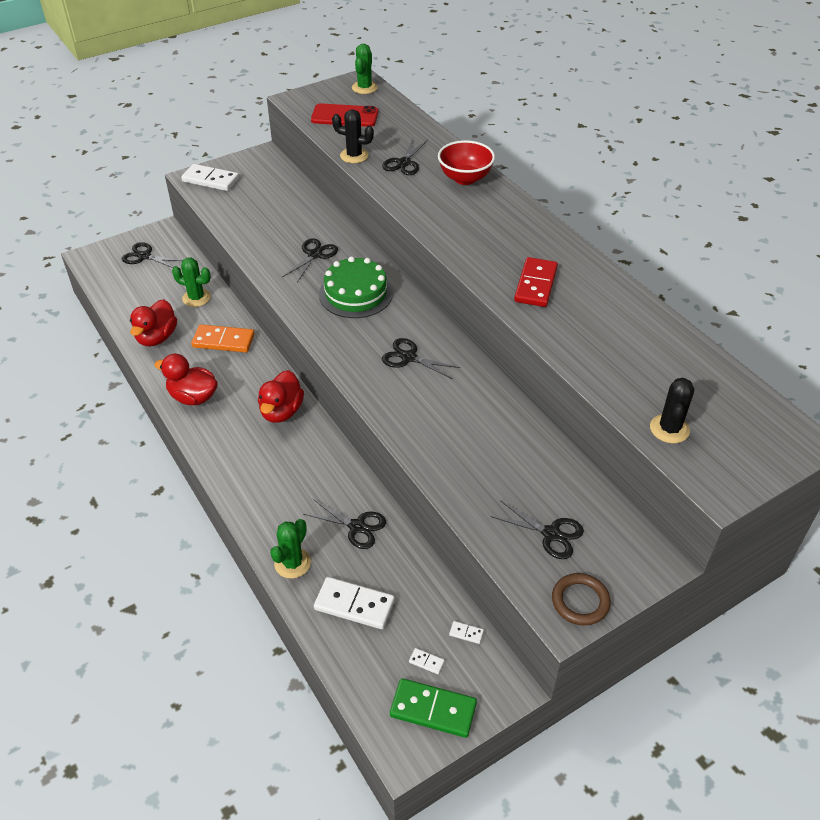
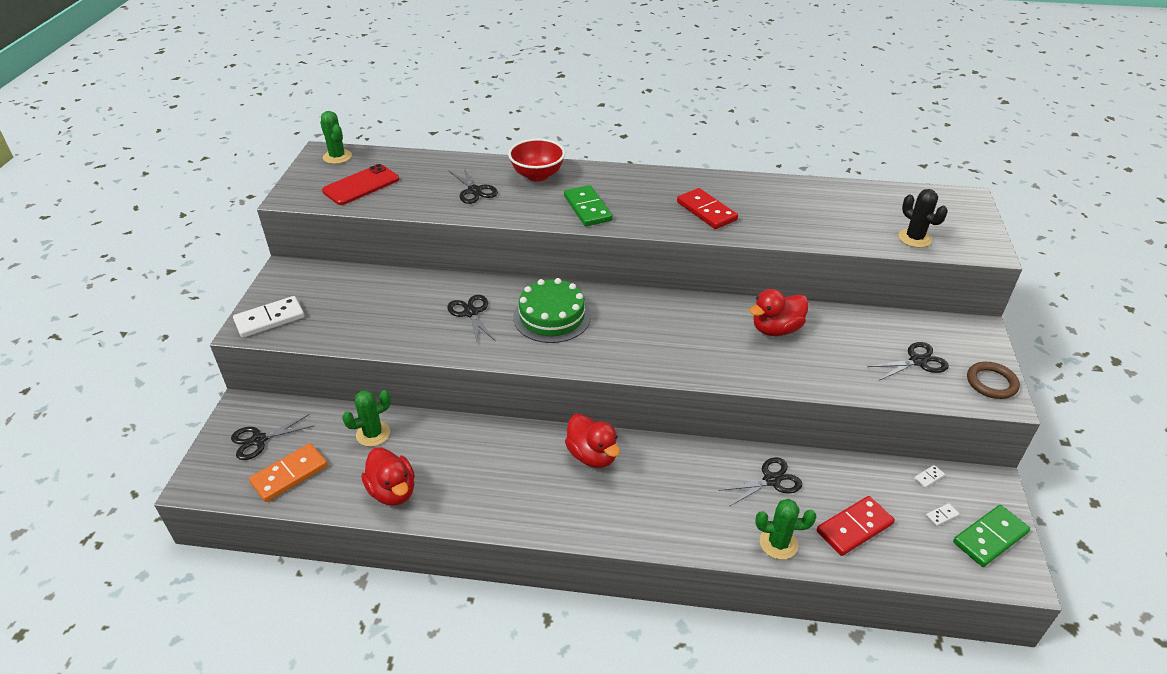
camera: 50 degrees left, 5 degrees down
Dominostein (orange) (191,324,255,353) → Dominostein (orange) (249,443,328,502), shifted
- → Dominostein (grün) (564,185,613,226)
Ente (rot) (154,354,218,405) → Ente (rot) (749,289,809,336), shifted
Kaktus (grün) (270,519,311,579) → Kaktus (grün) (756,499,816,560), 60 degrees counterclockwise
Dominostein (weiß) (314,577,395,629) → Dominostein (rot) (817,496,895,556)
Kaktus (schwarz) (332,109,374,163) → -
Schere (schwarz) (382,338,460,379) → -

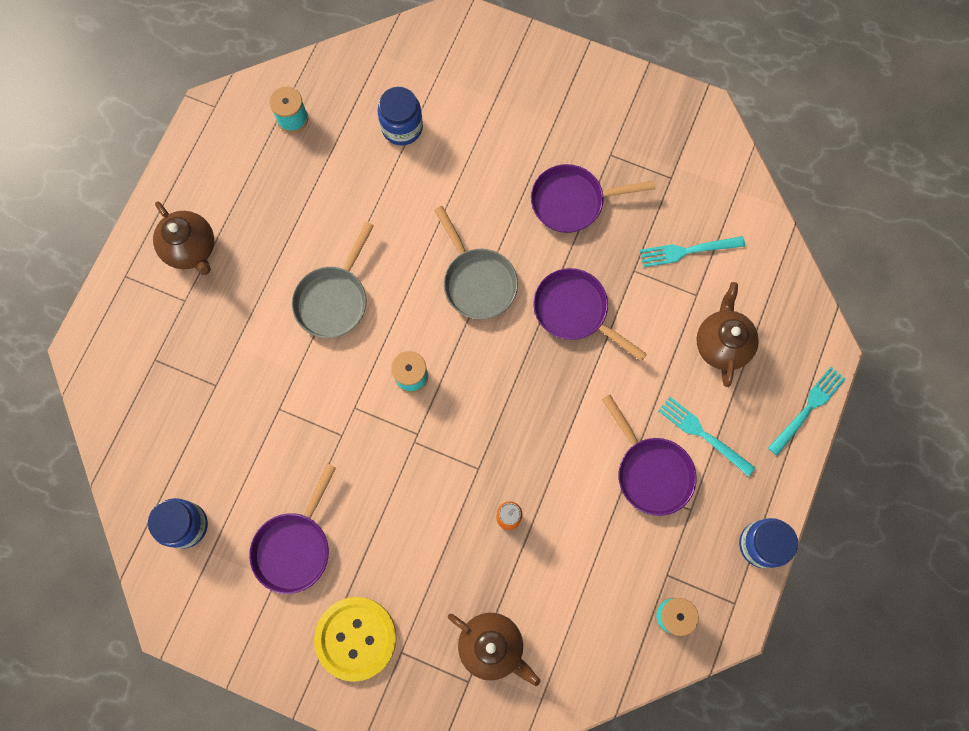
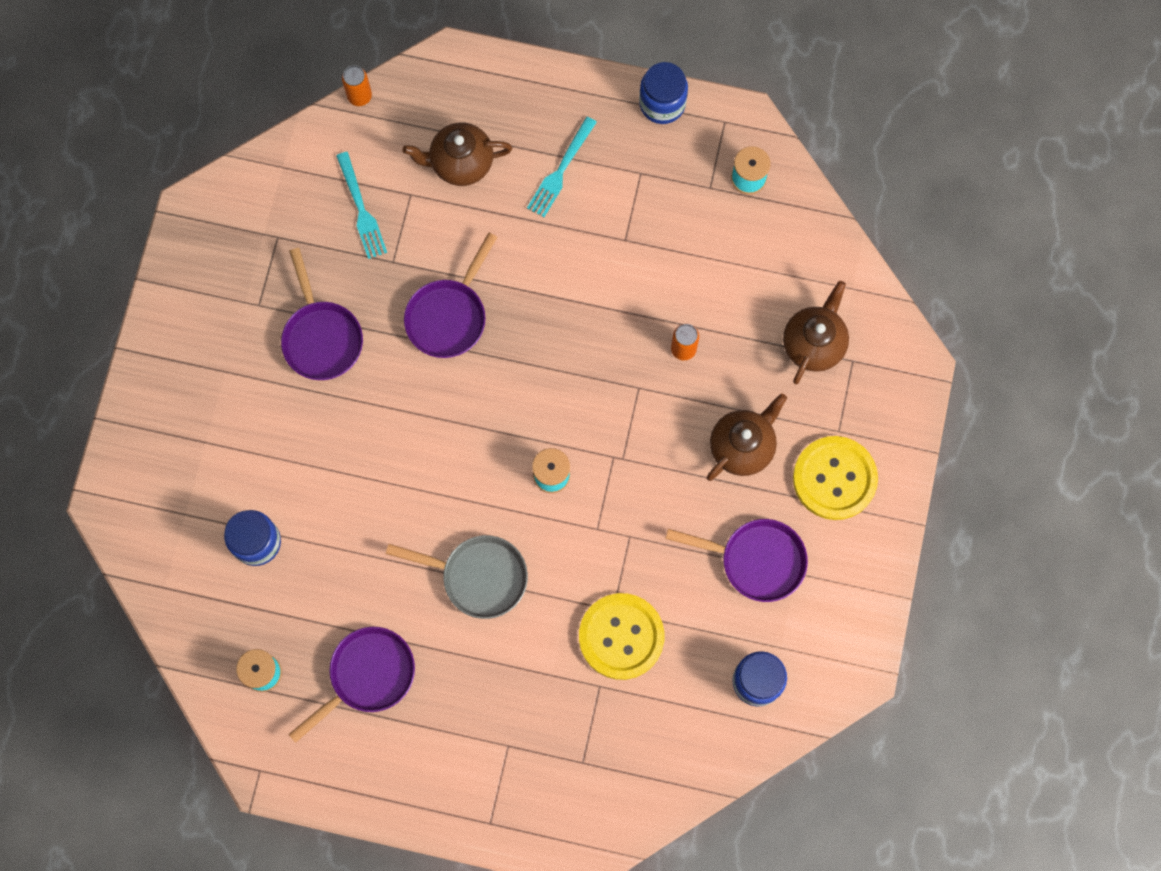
camera: 100 degrees left, 0 degrees up
Pfanne (lila) (602,395,696,516) → Pfanne (lila) (288,627,415,743), shifted
- → Dose (orange) (342,65,372,106)
- → Knopf (gelb) (579,593,664,680)
Teekanne (braun) (153,201,214,275) → Teekanne (braun) (706,393,787,481), shifted
Pfanne (grau) (434,206,518,319) → -
Gabel (türkis) (768,367,846,456) → -

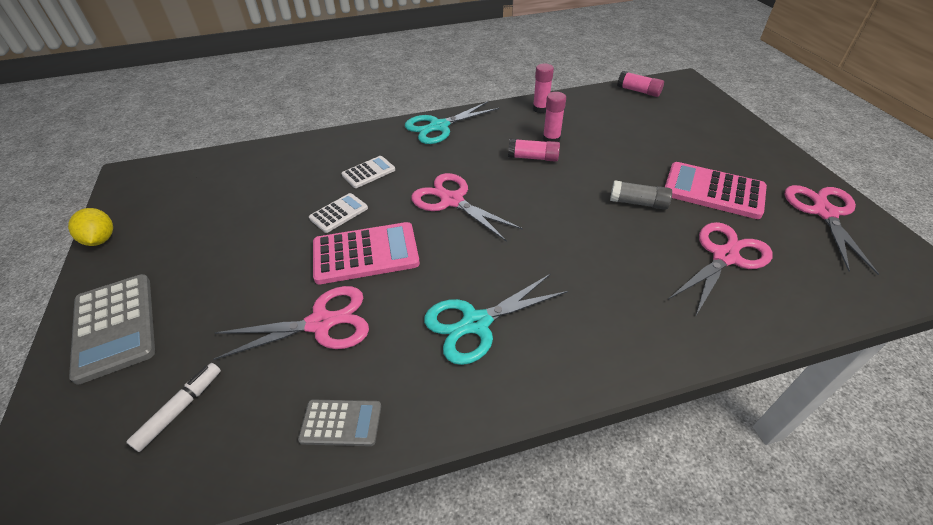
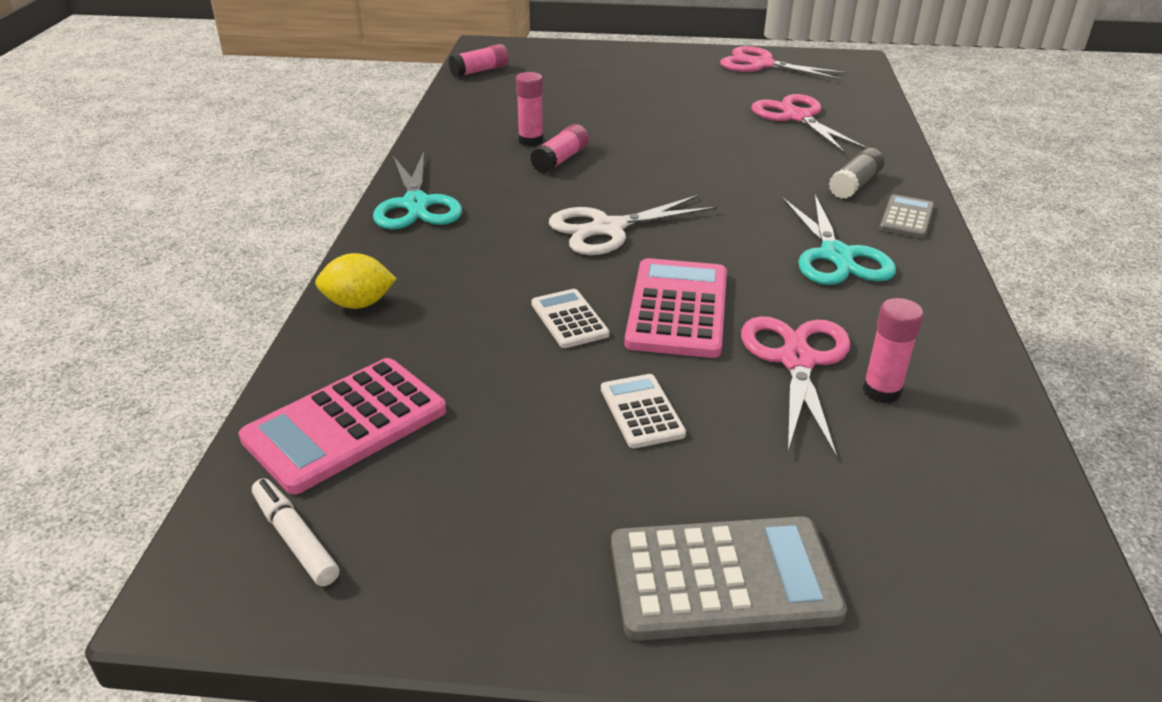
camera: 70 degrees left, 10 degrees down
Taschenrechner (rosa) (665,162,767,219) → Taschenrechner (rosa) (239,358,446,494), shifted
Filzstift (weiß) (126,363,221,452) → Filzstift (weiß) (252,478,339,586), shifted
Zitrone (gelb) (68,208,113,246) → Zitrone (gelb) (315,253,397,309), shifted
Schere (rosa) (411,173,523,242) → Schere (weiß) (549,195,717,255)
Taschenrechner (weiß) (341,156,395,188) → Taschenrechner (weiß) (601,374,686,448), shifted
Klebestift (grau) (610,180,672,210) → Klebestift (grau) (829,148,884,199), shifted
Klebestift (rosa) (533,64,554,113) → Klebestift (rosa) (862,298,923,403), shifted
Taschenrechner (grau) (298,400,381,446) → Taschenrechner (grau) (879,195,934,238), shifted

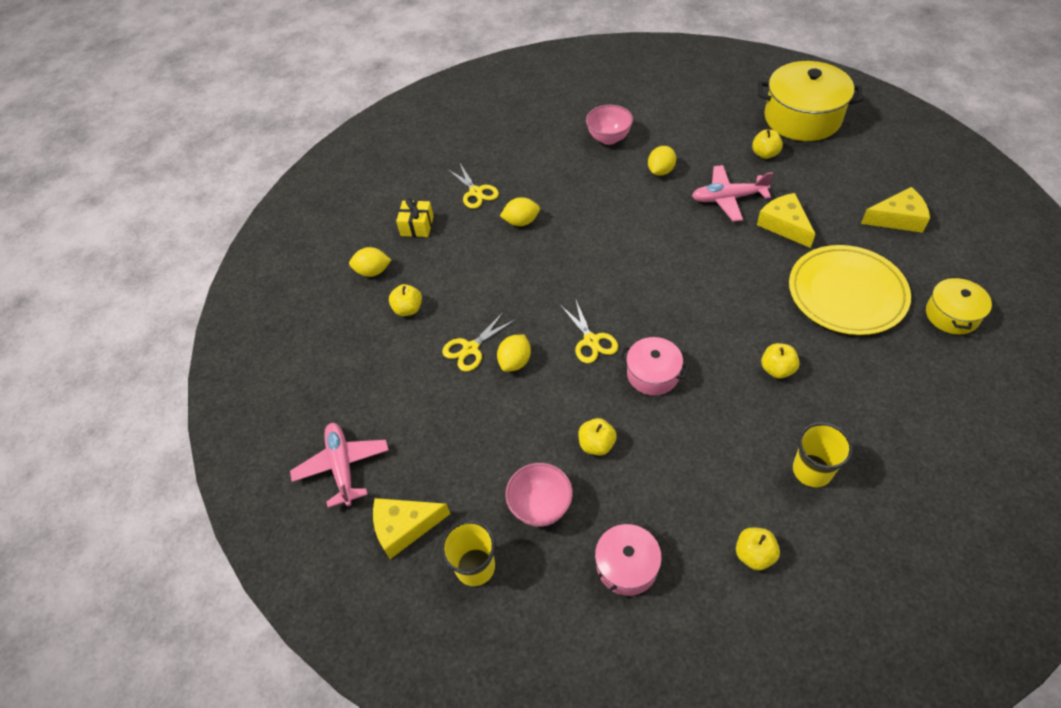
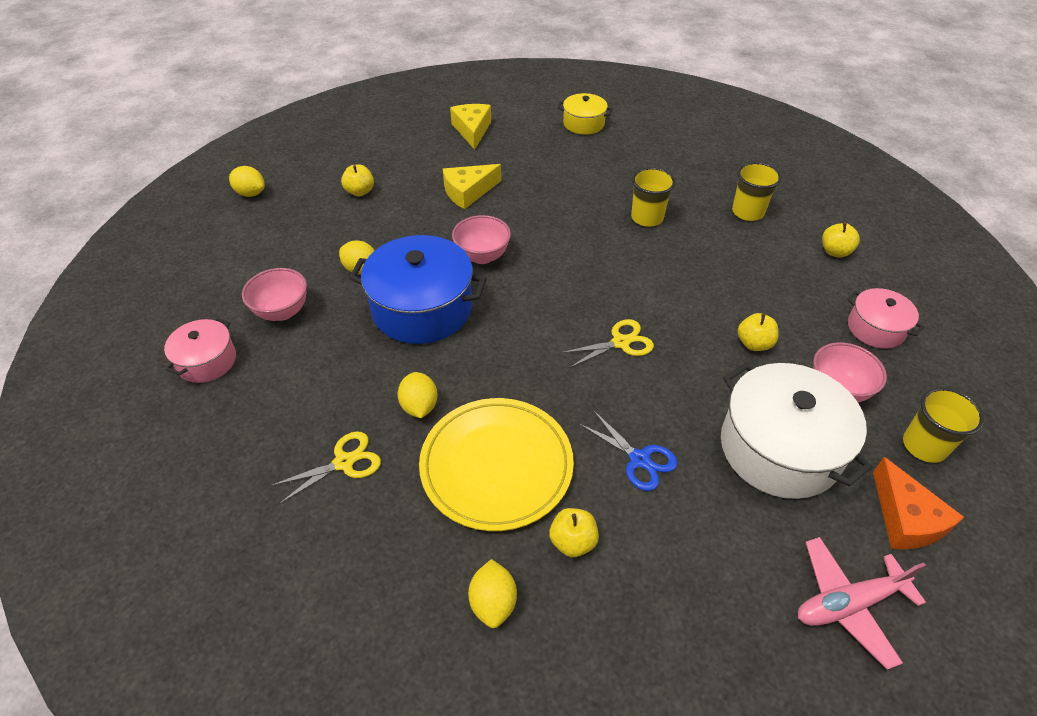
camera: 95 degrees left, 5 degrees down
Kochtopf (rosa) (620,337,690,395) → Kochtopf (rosa) (164,318,236,383), shifted
Zitrone (gelb) (497,335,531,372) → Zitrone (gelb) (229,166,265,197), shifted
- → Kochtopf (blau) (349,235,487,344)
Teller (gelb) (789,245,911,335) → Teller (gelb) (419,398,574,531), shifted
- → Schüssel (rosa) (452,215,511,264)
Schere (gelb) (442,311,516,371) → Schere (blau) (579,410,678,491)
Apfel (gelb) (761,343,800,378) → Becher (gelb) (631,167,676,227)
- → Kochtopf (weiß) (721,362,873,499)
Käse (gelb) (373,498,450,559) → Käse (orange) (873,457,964,549)
Geschenk (gelb) (396,198,434,237) → -
Flugzeug (rosa) (692,165,773,222) → -
Kochtopf (gelb) (758,61,863,141) → -

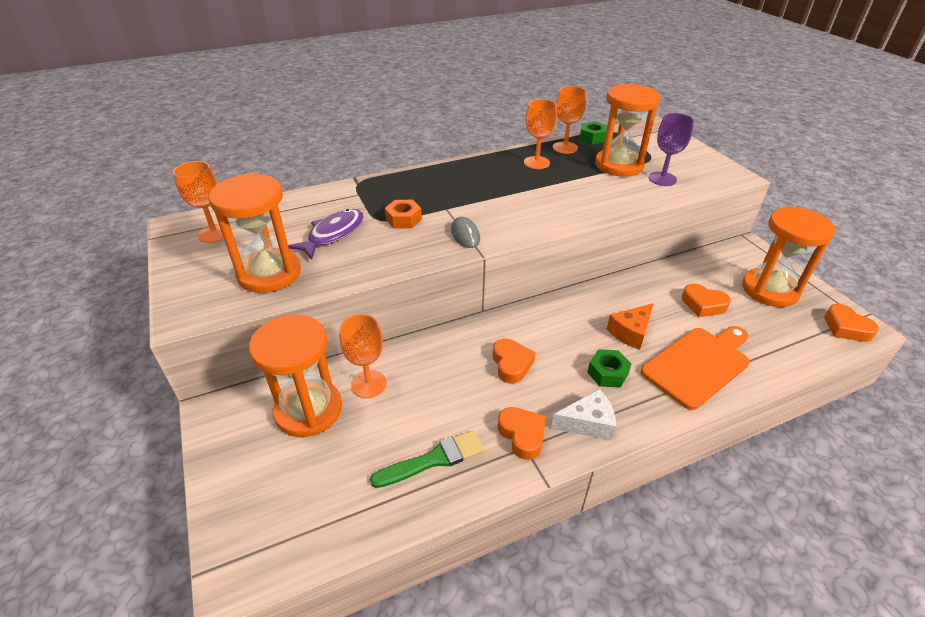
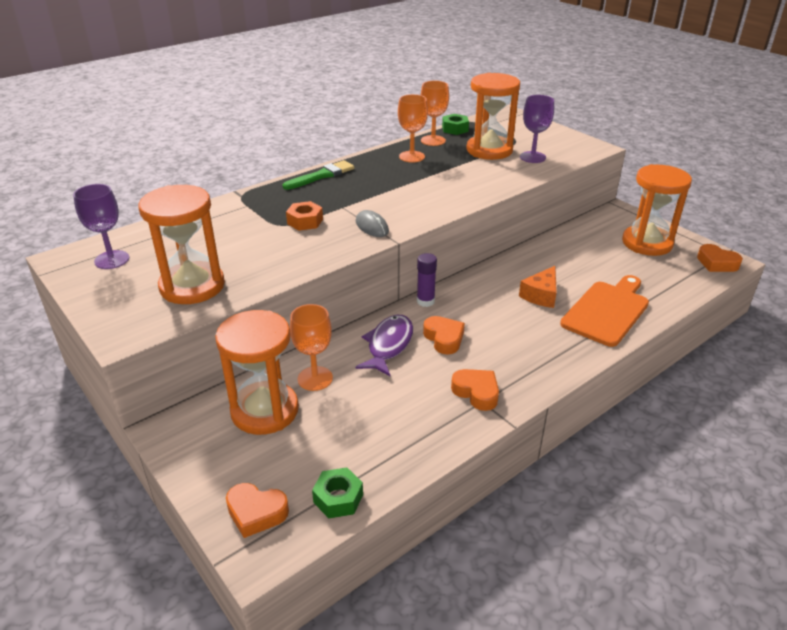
camera: 15 degrees left, 5 degrees down
Kelch (orange) (173,161,224,243) → Kelch (lila) (73,184,129,269)
Herz (orange) (682,284,731,317) → Herz (orange) (226,483,289,538), shifted
Pinsel (grün) (370,430,484,488) → Pinsel (grün) (282,160,354,190), shifted
Sechskantmutter (grün) (587,349,631,388) → Sechskantmutter (grün) (312,467,363,518), shifted
Fisch (lila) (288,209,364,259) → Fisch (lila) (355,315,413,376), shifted
- → Klebestift (lila) (417,253,437,307)
Käse (weiß) (551,389,616,441) → -

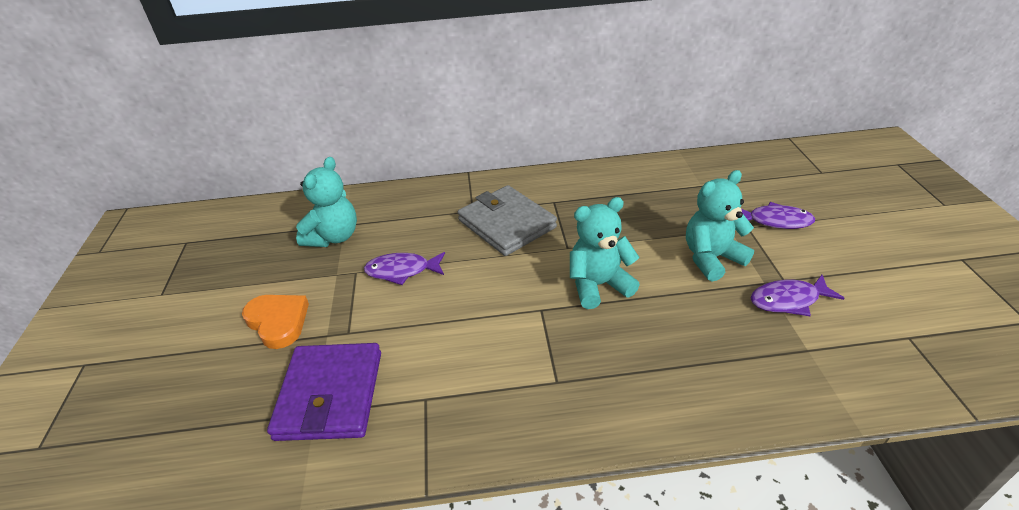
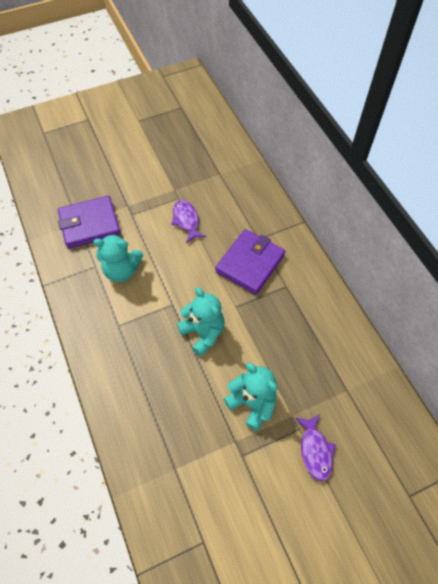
camera: 70 degrees right, 20 degrees up
Teddybär (türkis) (296,157,357,247) → Teddybär (türkis) (93,233,143,282), shifted
Geldbörse (grau) (458,185,557,256) → Geldbörse (lila) (215,229,285,294)
Herz (orange) (242,295,309,349) → -
Fisch (lila) (751,275,844,316) → -

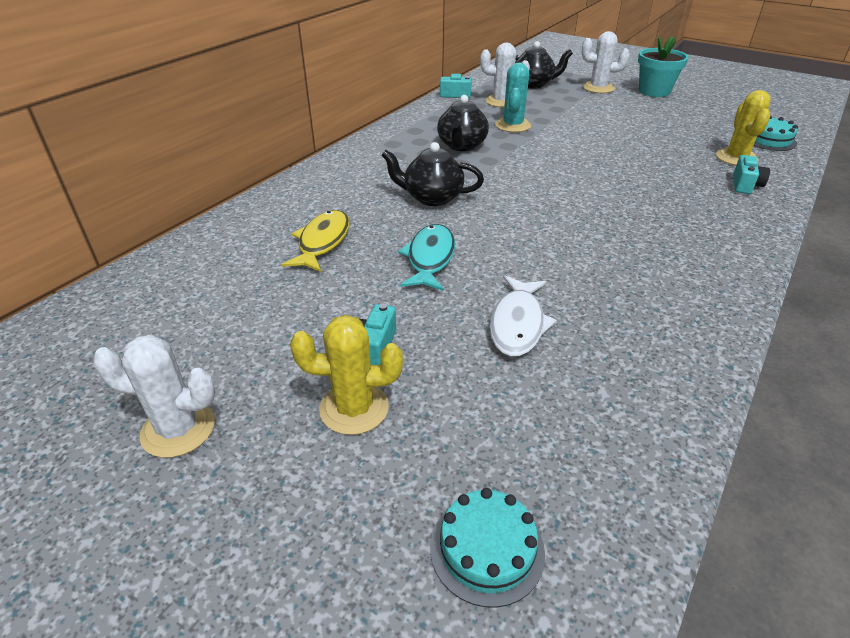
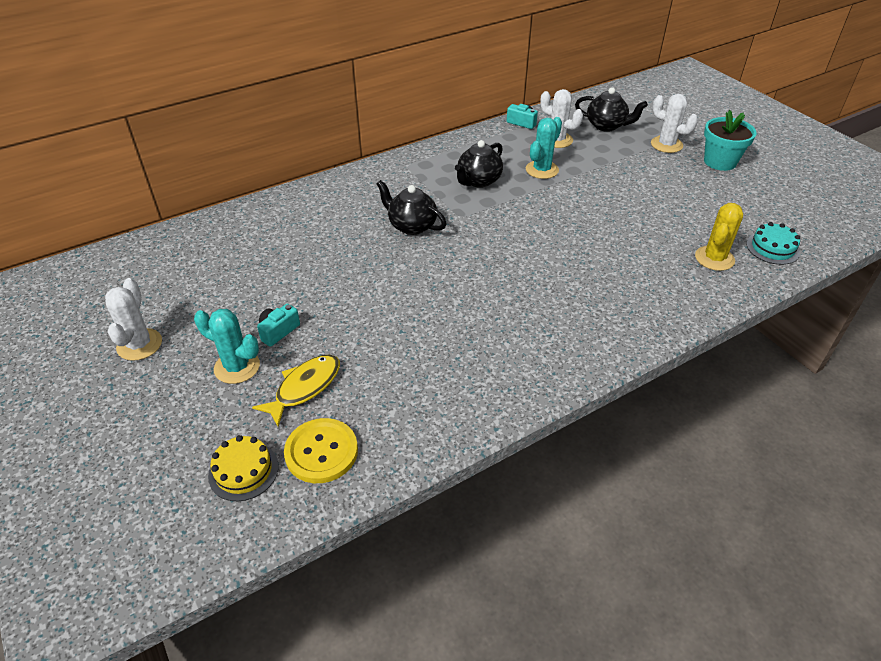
camera: 25 degrees right, 5 degrees up
Kaktus (weiß) (93,334,215,458) → Kaktus (weiß) (105,278,162,361), 60 degrees clockwise
Kaktus (gelb) (290,315,403,435) → Kaktus (türkis) (194,309,260,384)
Kuchen (türkis) (430,488,545,608) → Kuchen (gelb) (208,435,279,501)
Fisch (gelb) (282,210,350,272) → Fisch (gelb) (252,355,340,427), shifted
- → Knopf (gelb) (284,418,358,483)
Fisch (türkis) (398,224,455,291) → -
Fisch (weiß) (490,275,557,357) → -
Kamera (türkis) (733,155,770,194) → -

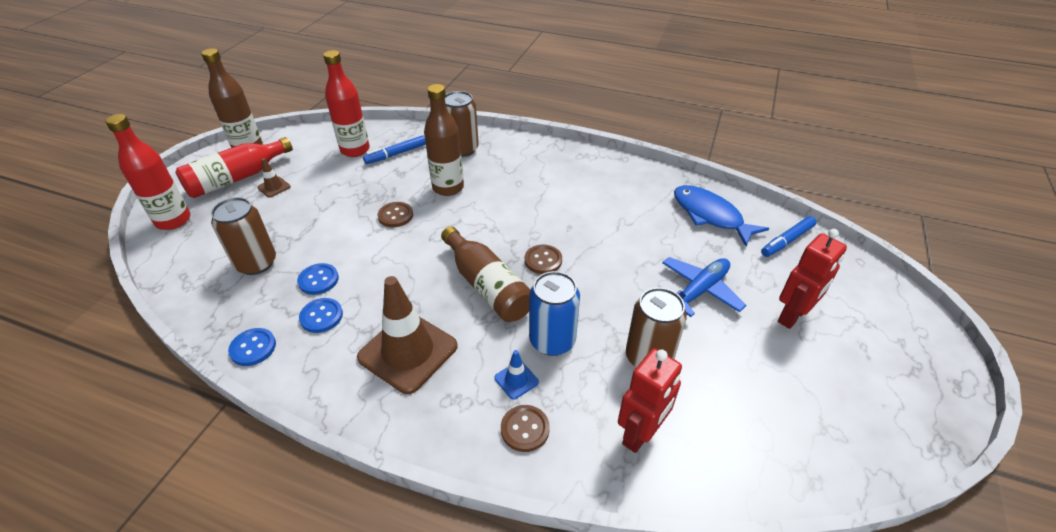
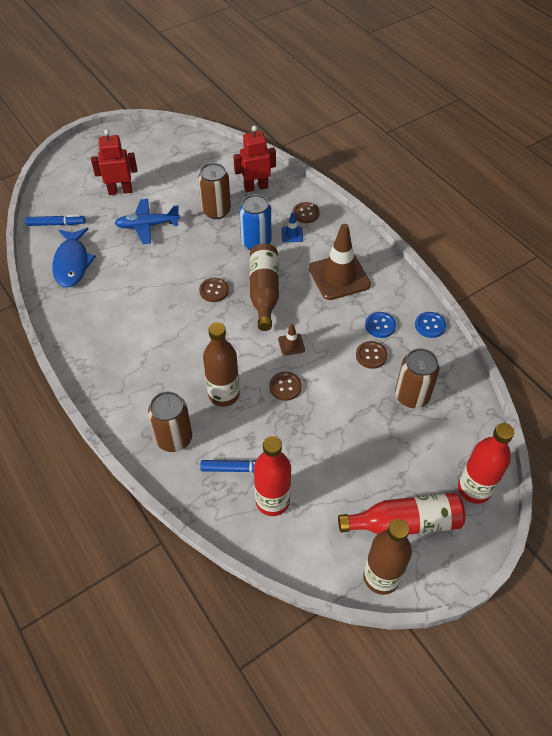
camera: 145 degrees left, 10 degrees up
Leitkegel (braun) (257,158,291,198) → Leitkegel (braun) (278,324,305,356), shifted
Knopf (blau) (297,263,339,295) → Knopf (braun) (356,341,388,369)

